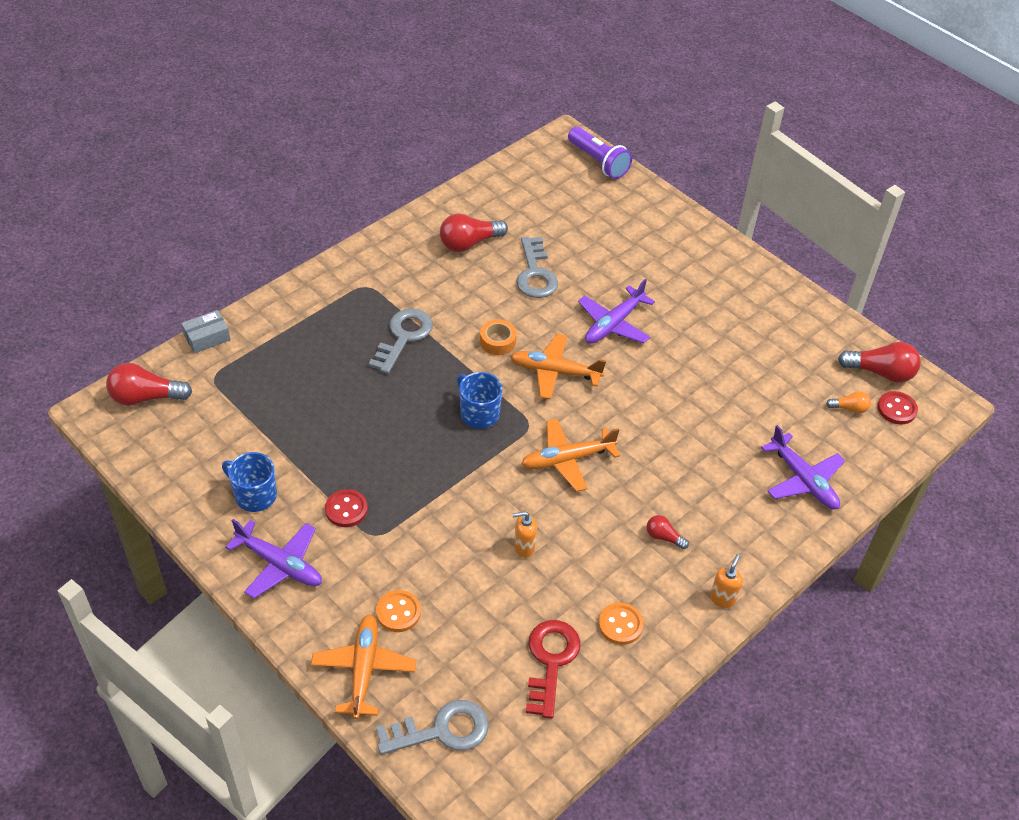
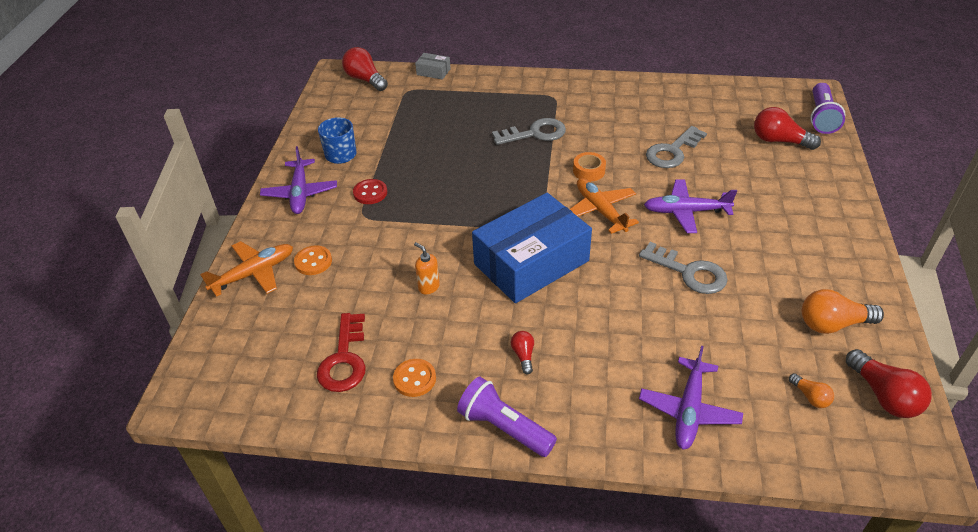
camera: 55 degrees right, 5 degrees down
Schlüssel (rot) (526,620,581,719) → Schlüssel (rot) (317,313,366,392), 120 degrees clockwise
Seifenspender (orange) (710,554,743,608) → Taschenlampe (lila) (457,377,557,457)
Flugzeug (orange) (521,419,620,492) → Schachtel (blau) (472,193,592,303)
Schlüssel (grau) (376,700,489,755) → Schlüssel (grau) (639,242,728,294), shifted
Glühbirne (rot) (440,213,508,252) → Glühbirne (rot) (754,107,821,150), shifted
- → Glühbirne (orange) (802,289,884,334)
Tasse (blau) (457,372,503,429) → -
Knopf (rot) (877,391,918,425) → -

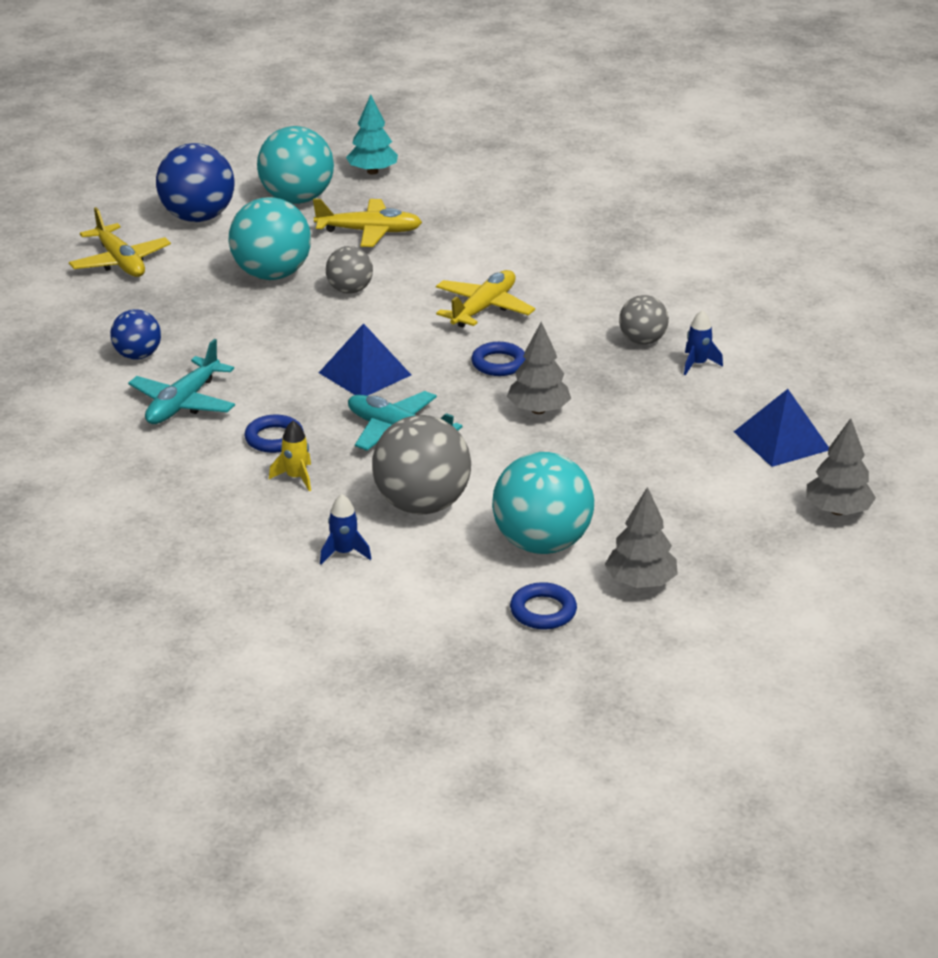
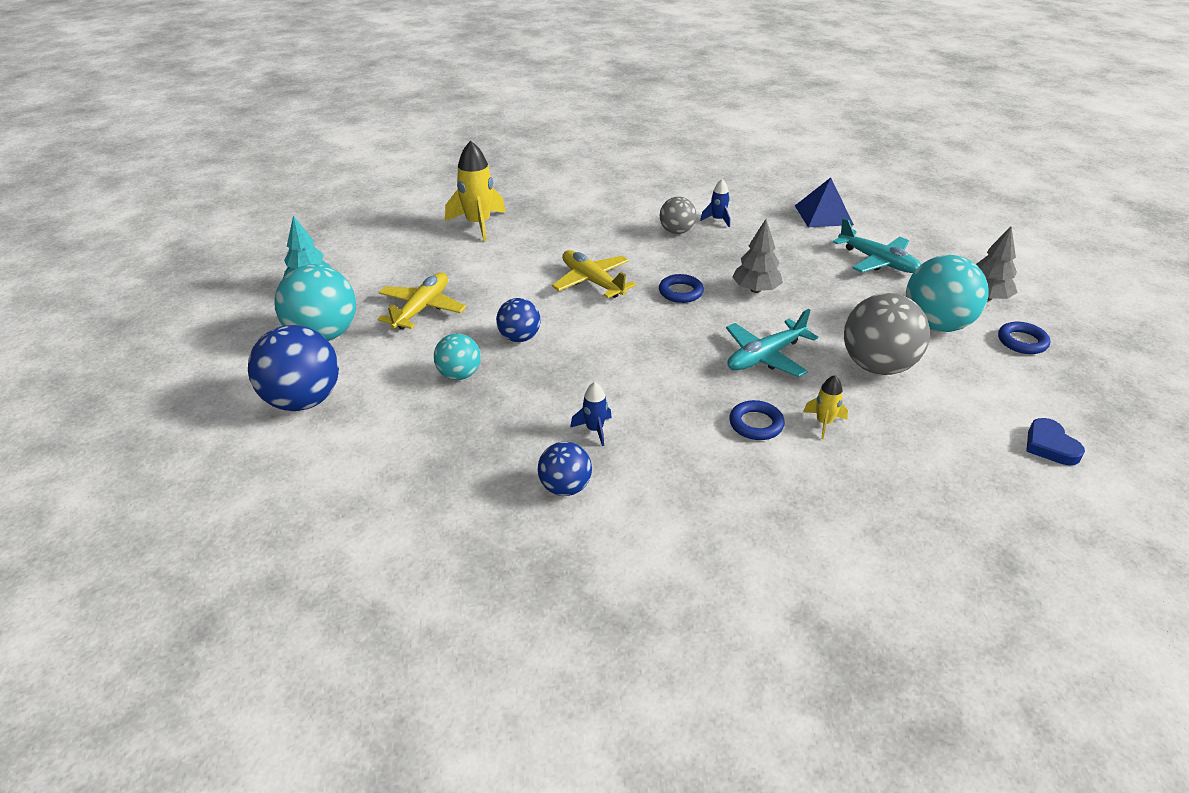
camera: 70 degrees left, 5 degrees up
Ball (türkis) (229,197,311,280) → Ball (türkis) (434,334,481,380), x0.57
- → Rakete (gelb) (445,141,506,241)
Ball (grau) (326,246,373,294) → Ball (blau) (496,298,540,342)
Rakete (blau) (320,494,371,565) → Rakete (blau) (570,382,612,446), shifted
Flugzeug (türkis) (128,339,235,424) → Flugzeug (türkis) (833,218,921,273), shifted
- → Herz (blau) (1026,418,1085,465)
Flugzeug (gelb) (69,207,171,277) → -
Pyramide (blau) (319,323,411,396) → -
Baum (grau) (806,418,876,515) → -

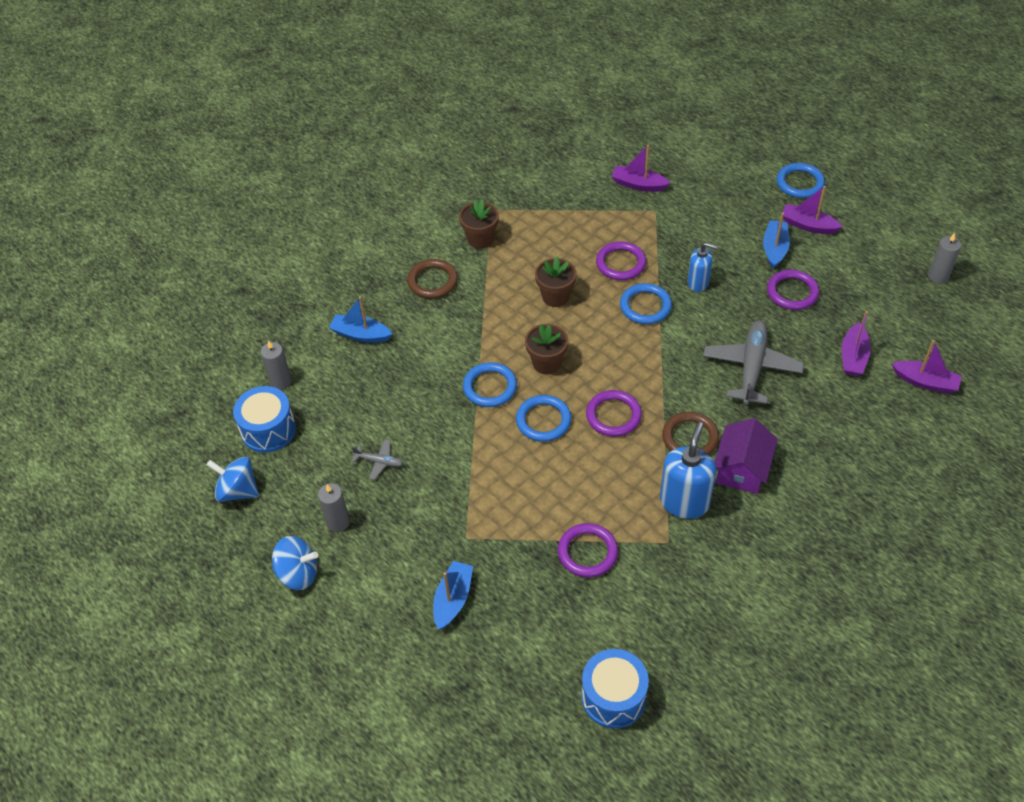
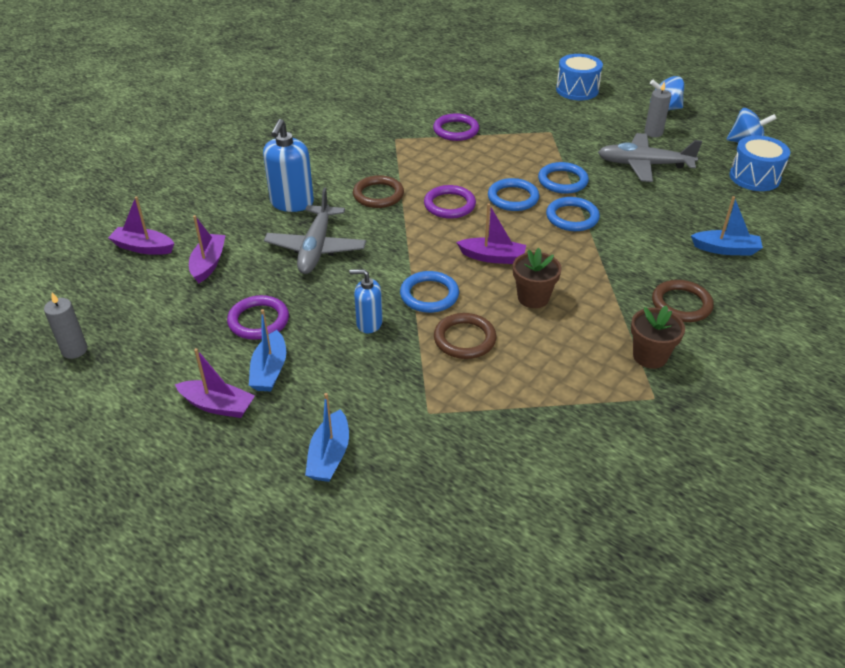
camera: 170 degrees right, 10 degrees down
Seifenspender (blau) (660,422,716,519) → Seifenspender (blau) (263,119,314,212), shifted
Boot (blau) (433,561,473,629) → Boot (blau) (305,393,349,482), shifted
Ring (lila) (596,241,646,280) → Ring (braun) (434,313,497,359)
Boot (lila) (611,145,670,192) → Boot (lila) (456,204,526,264), shifted
Ring (blau) (776,163,825,198) → Ring (blau) (538,162,589,194), shifted
Trommel (blau) (582,649,649,729) → Trommel (blau) (556,54,603,100), shifted
Flugzeug (grau) (351,439,403,480) → Flugzeug (grau) (598,133,702,182), x2.13
Kerze (grau) (261,341,292,390) → -
Blumentopf (braun) (525,324,568,374) → -
Haus (lila) (715,418,778,494) → -

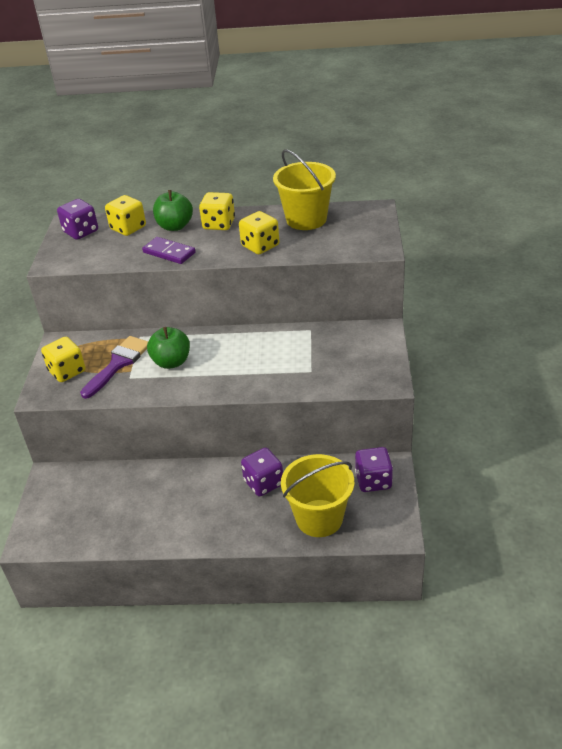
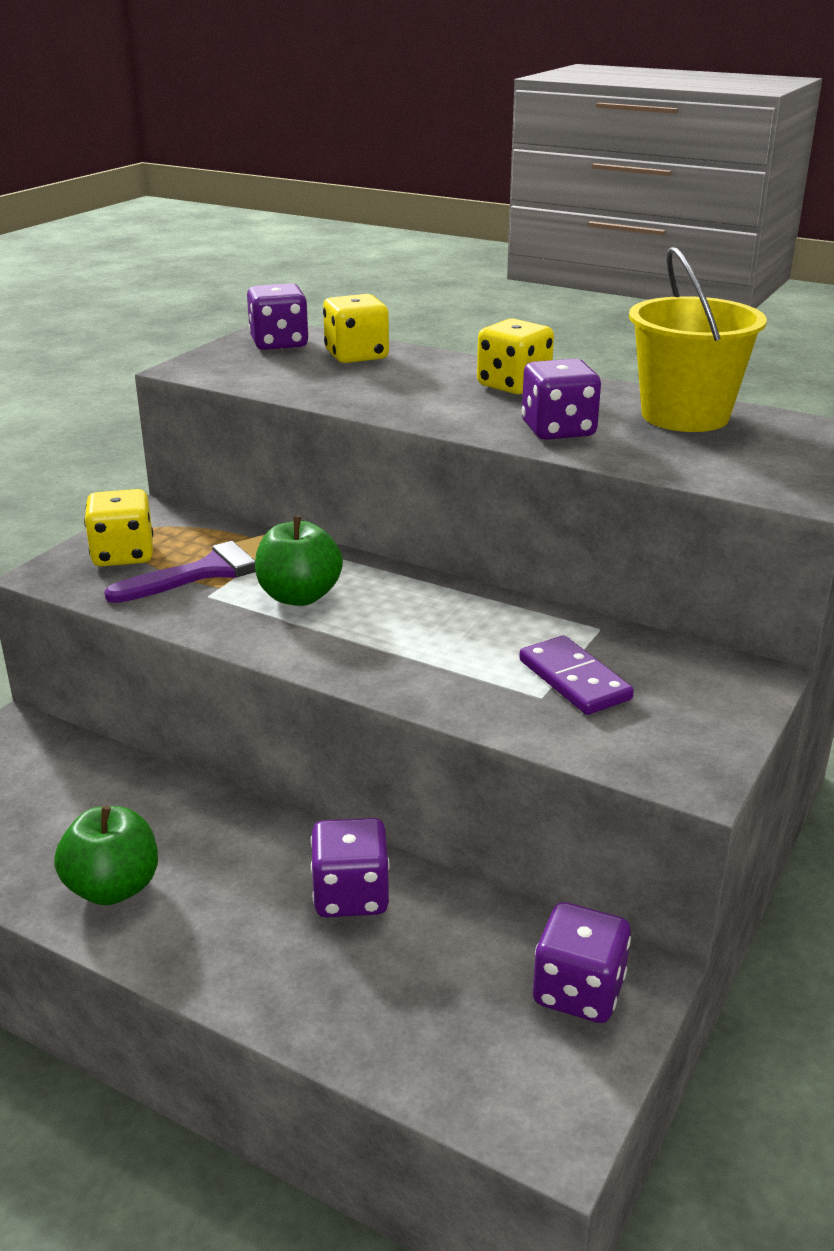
camera: 25 degrees right, 10 degrees down
Apfel (grün) (153,190,193,231) → Apfel (grün) (54,806,158,905), shifted
Dominostein (lila) (142,237,196,264) → Dominostein (lila) (519,636,634,715), shifted
Spielwürfel (gelb) (239,211,279,254) → Spielwürfel (lila) (522,359,601,440)
Eimer (gelb) (281,454,354,537) → -

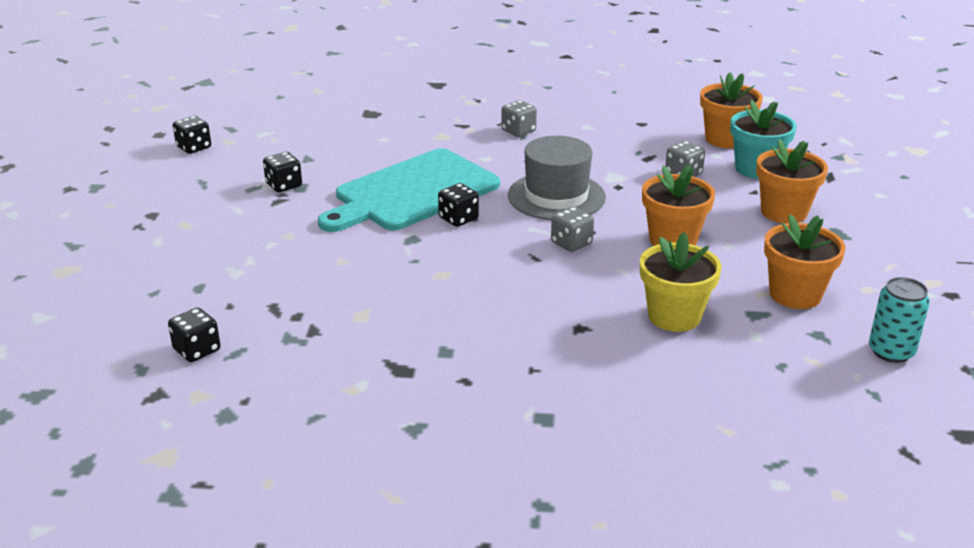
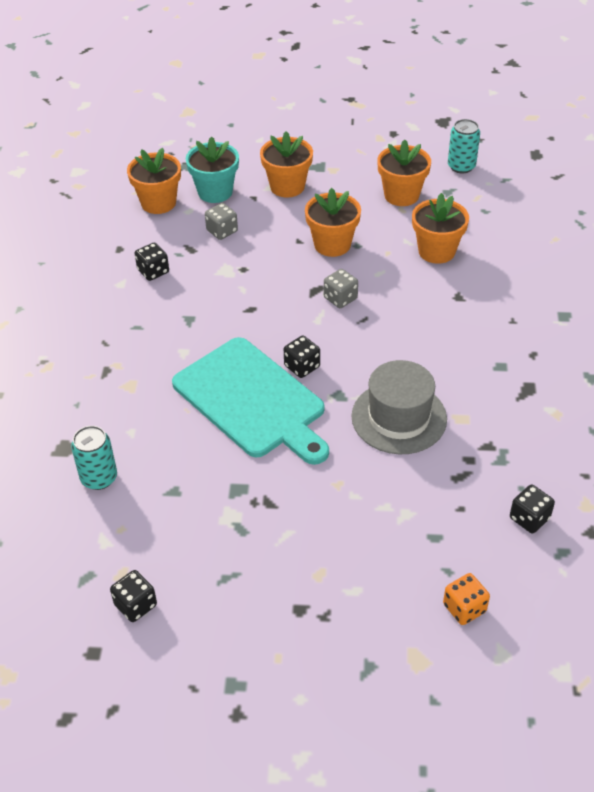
camera: 90 degrees left, 15 degrees up
- → Dose (türkis) (71,426,117,490)
Spielwürfel (schwarz) (263,152,302,192) → Spielwürfel (schwarz) (135,242,169,281), shifted
Hut (grau) (508,136,606,220) → Hut (grau) (351,360,447,454), shifted
Blumentopf (gelb) (640,232,722,332) → Blumentopf (orange) (412,193,469,264)
- → Spielwürfel (orange) (443,573,490,625)
Spielwürfel (grau) (501,100,537,137) → -

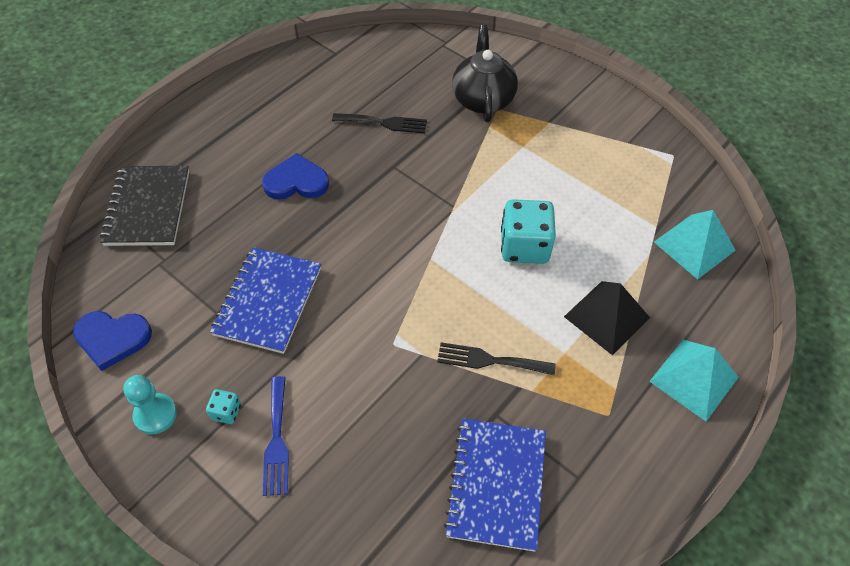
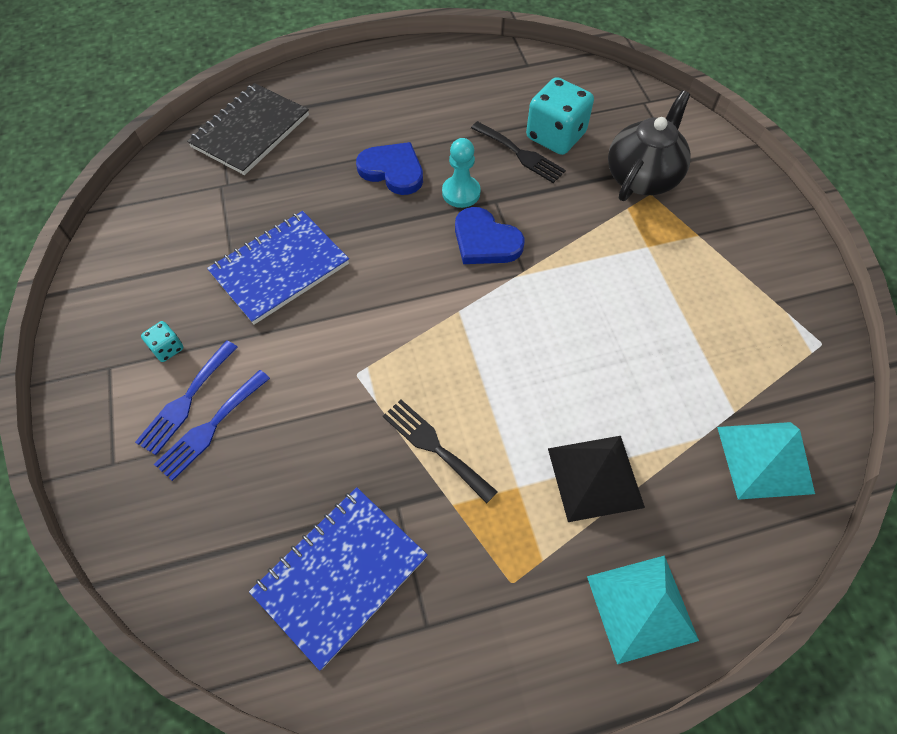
camera: 35 degrees right, 5 degrees up
- → Gabel (blau) (154,370,270,481)
Bauer (türkis) (123,375,177,434) → Bauer (türkis) (442,138,481,208), shifted
Herz (blau) (73,311,152,371) → Herz (blau) (455,207,525,264), shifted
Spielwürfel (türkis) (501,199,556,264) → Spielwürfel (türkis) (526,77,594,155), shifted

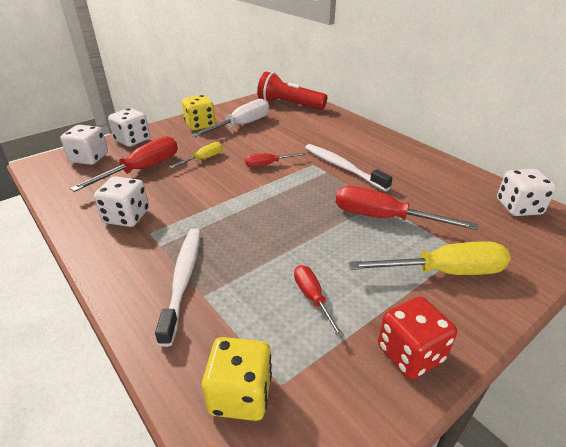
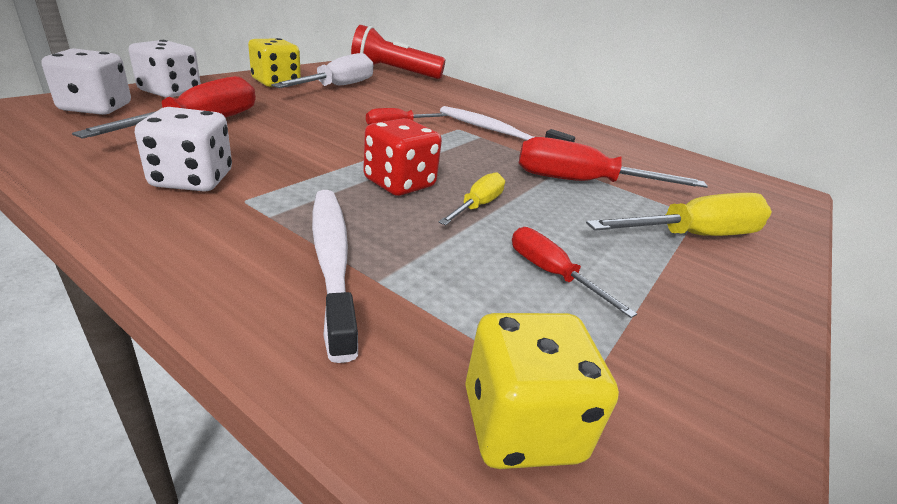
camera: 20 degrees left, 5 degrees down
Spielwürfel (rot) (378,296,457,379) → Spielwürfel (rot) (363,118,442,196), shifted
Schraubenzieher (gelb) (169,142,223,168) → Schraubenzieher (gelb) (438,172,505,225), shifted
Spielwürfel (weiß) (497,169,556,216) → -

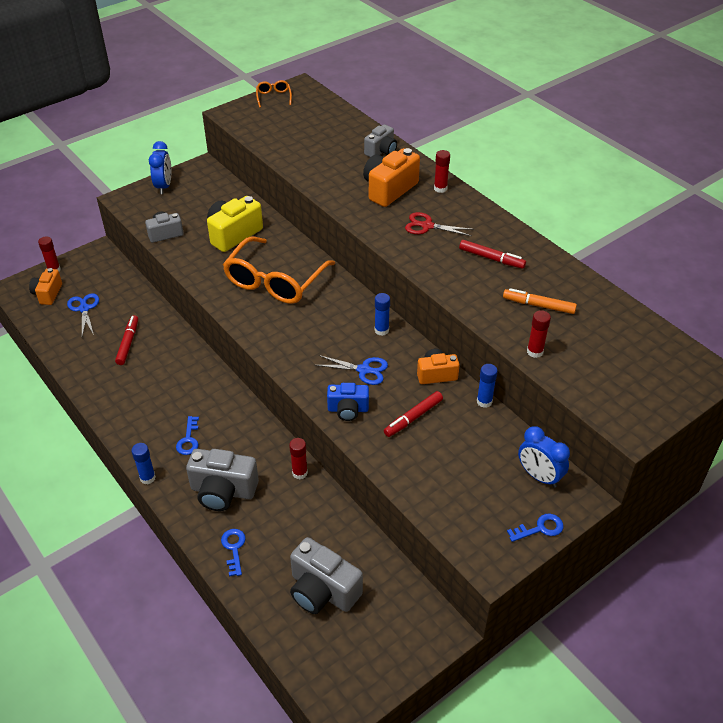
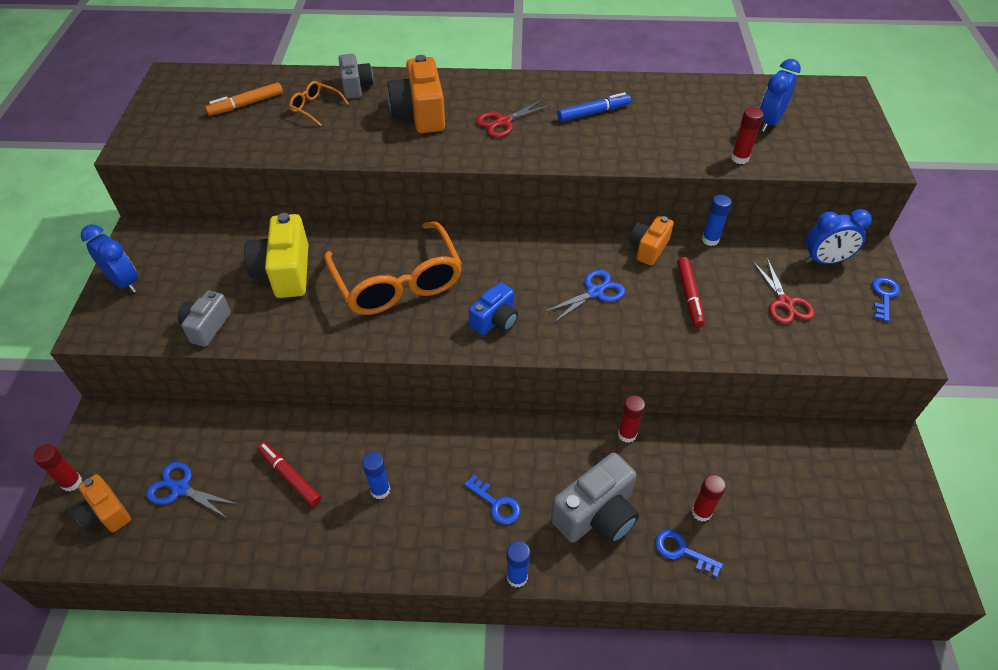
camera: 50 degrees left, 5 degrees up
Filzstift (orange) (503,288,577,314) → Filzstift (orange) (205,82,283,116), shifted
Brille (orange) (256,80,292,108) → Brille (orange) (289,81,349,126), shifted
Klebestift (blau) (375,293,390,336) → Klebestift (blau) (362,452,390,499), shifted
Kamera (blau) (327,383,369,421) → Kamera (blau) (469,282,518,335), shifted
Filzstift (rot) (459,240,526,269) → Filzstift (blau) (557,92,631,122)
Klebestift (rot) (434,150,450,193) → Klebestift (rot) (692,474,726,522), shifted
- → Schere (rot) (753,258,815,324)
- → Wecker (blau) (759,59,801,132)
Kamera (grau) (290,537,363,614) → -

